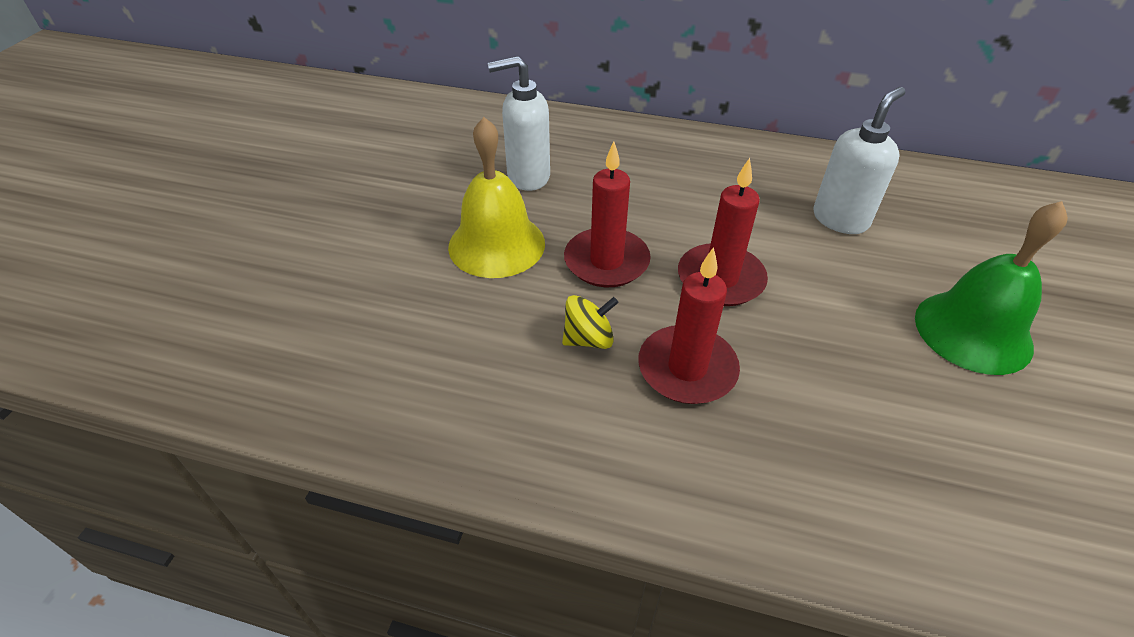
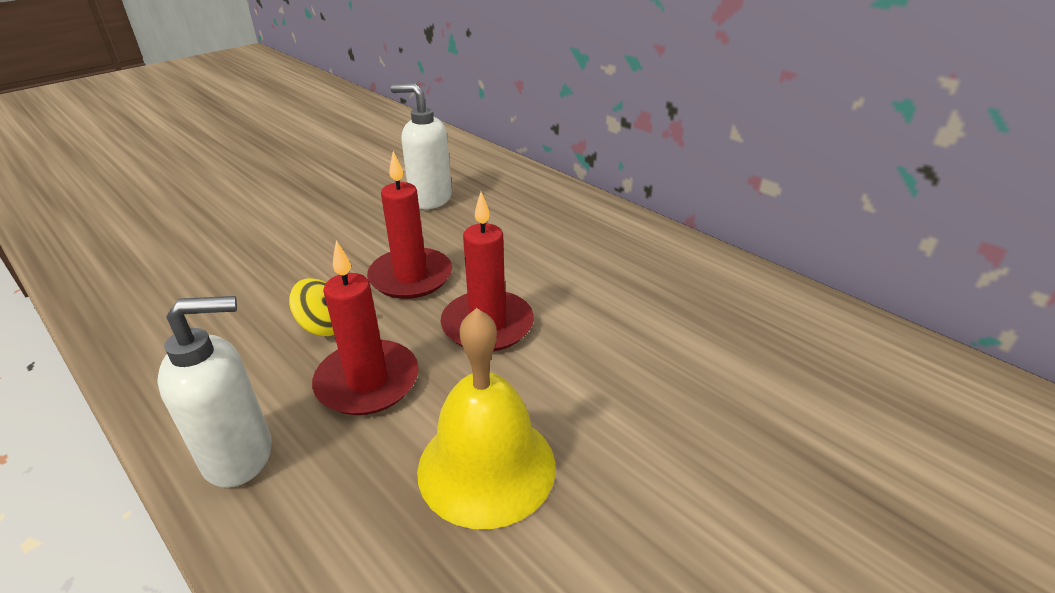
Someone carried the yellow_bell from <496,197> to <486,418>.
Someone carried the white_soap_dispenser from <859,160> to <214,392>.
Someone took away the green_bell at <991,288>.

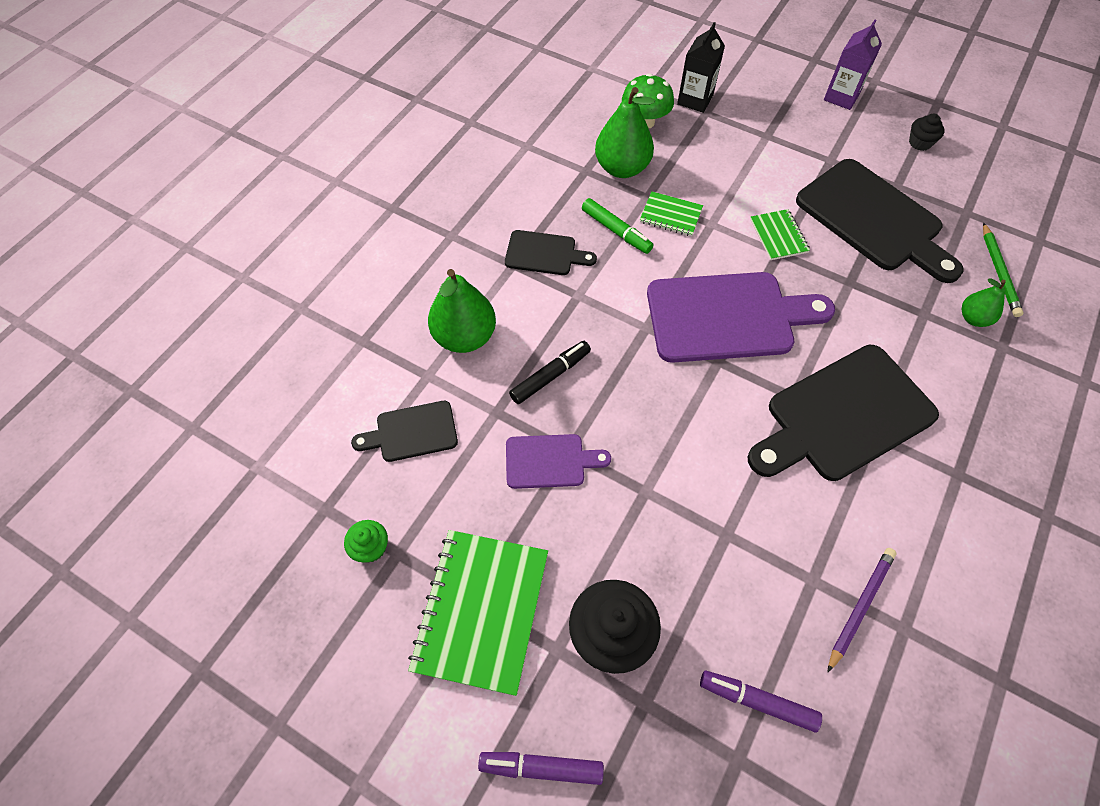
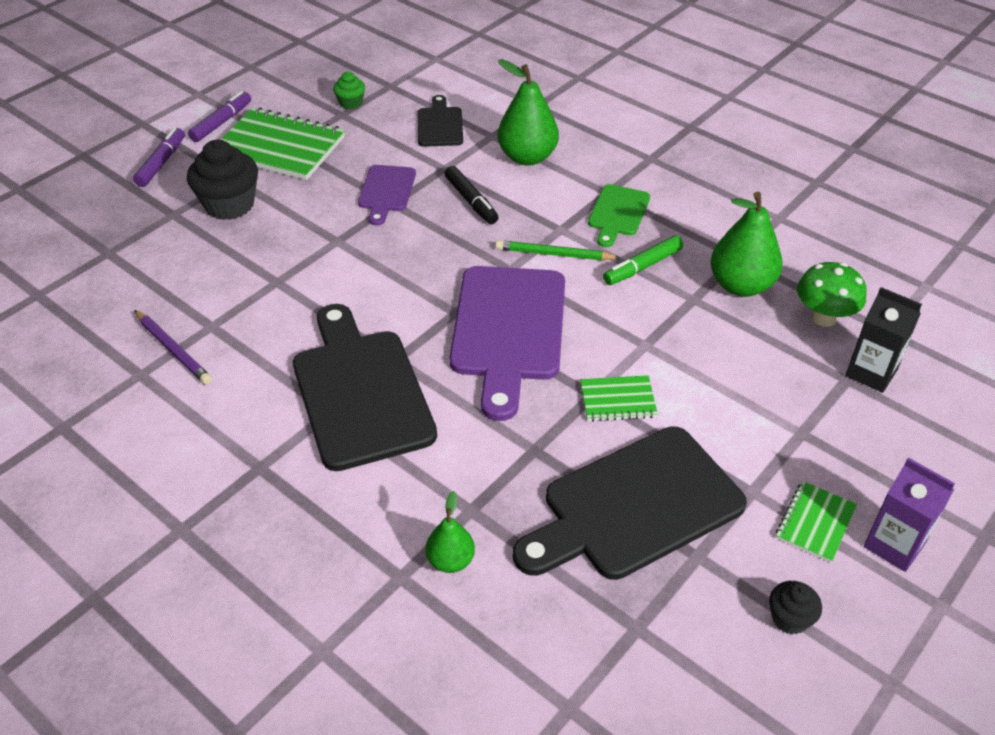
Someone repainted the black_cutting_board at <551,252>, which became the green_cutting_board at <619,215>.
Someone carried the green_notebook from <671,213> to <816,522>.
Someone carried the purple_marker from <761,702> to <219,116>.
Someone carried the green_pencil from <1003,269> to <558,250>.

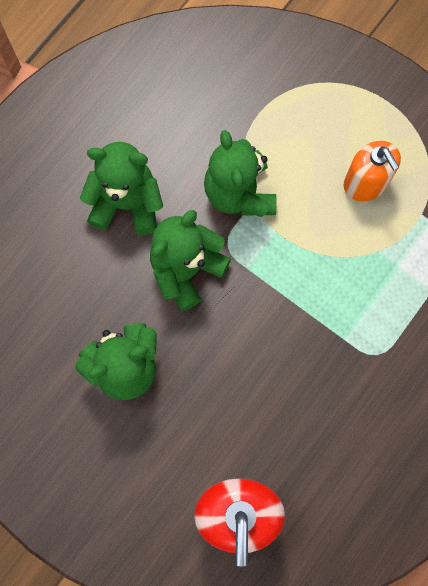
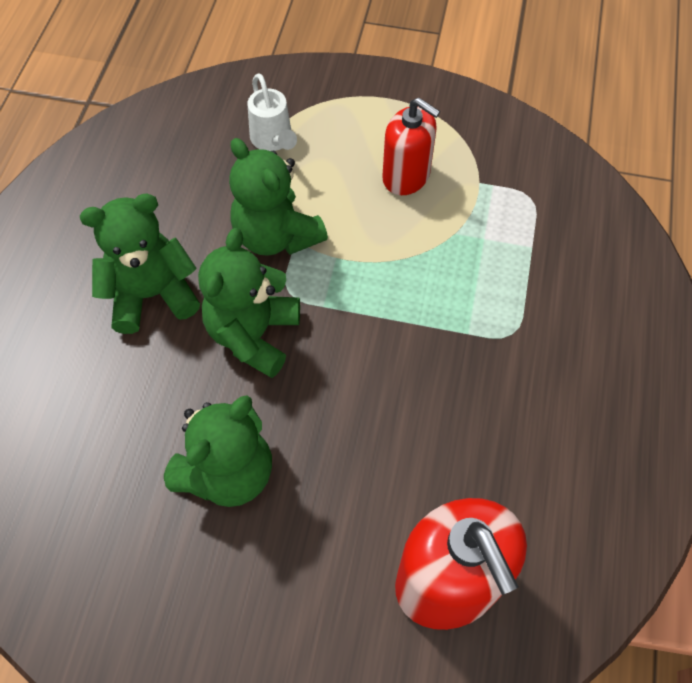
Someone repainted the orange_soap_dispenser at <372,171>, which became the red_soap_dispenser at <411,146>.
Someone put down the white_watering_can at <272,112>.

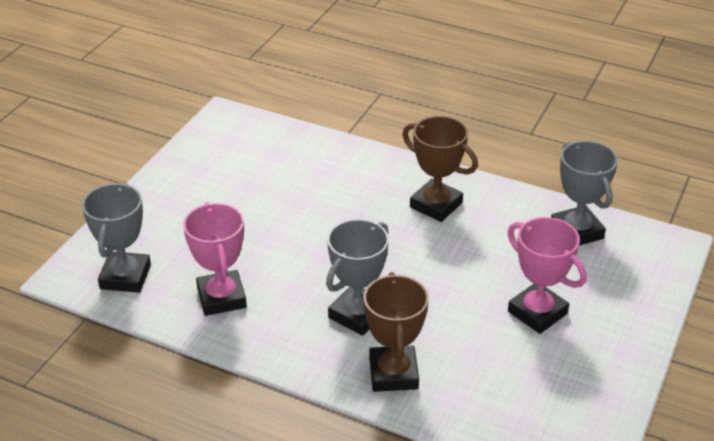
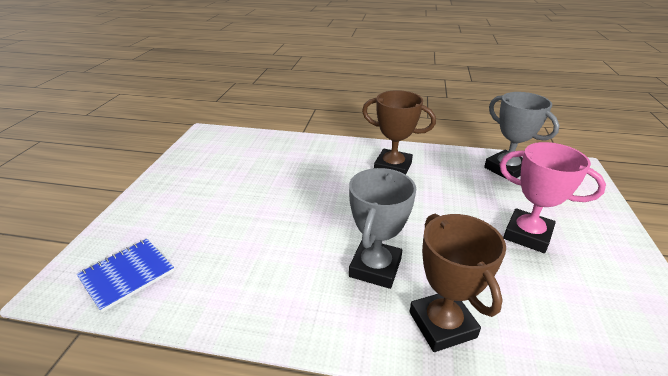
Someone swapped the grey_trophy at <116,237> for the blue_notebook at <125,275>.
Someone took away the pink_trophy at <215,259>.

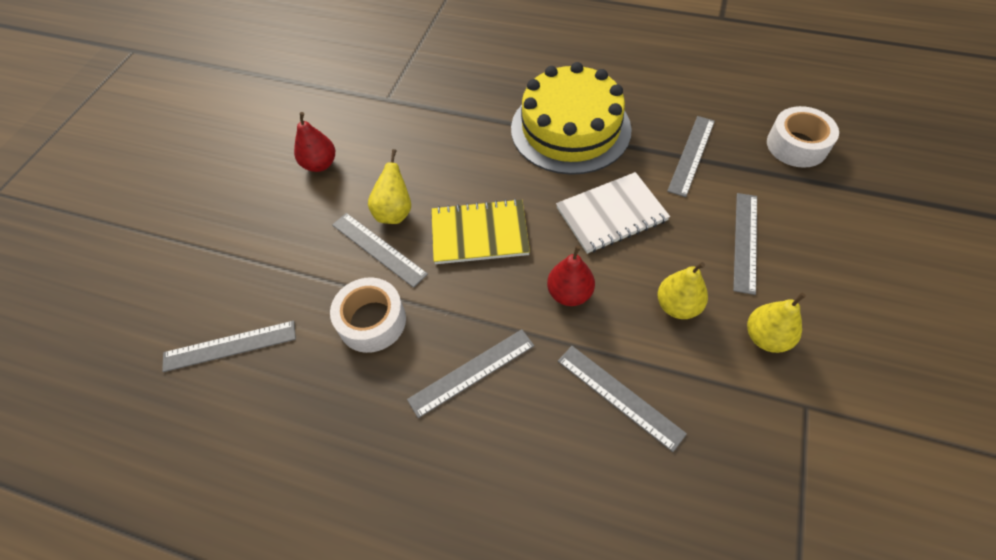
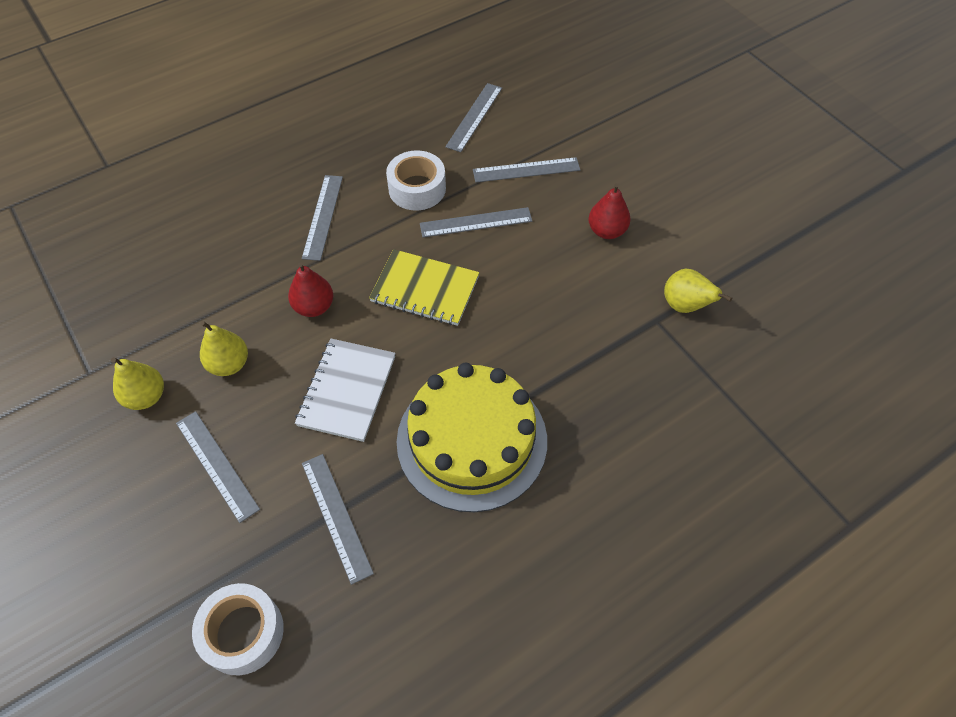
Someone carried the yellow_pear from <389,186> to <698,291>.
Someone rotated the yellow_notebook at <480,231> by 75 degrees clockwise.
Someone carried the grey_ruler from <622,399> to <526,169>.

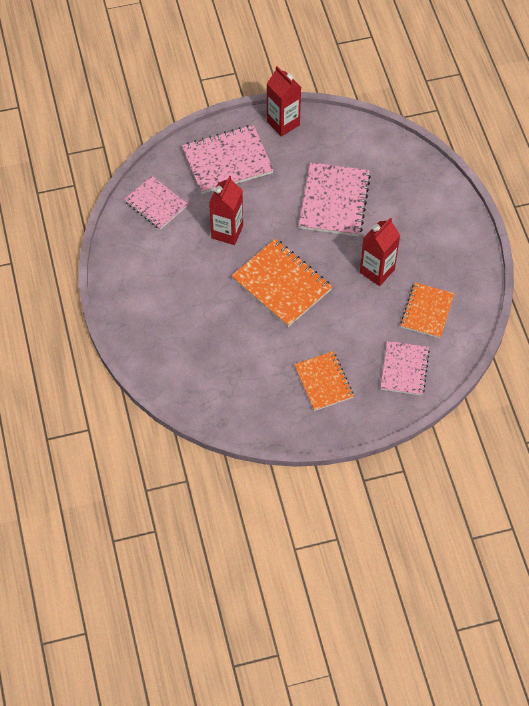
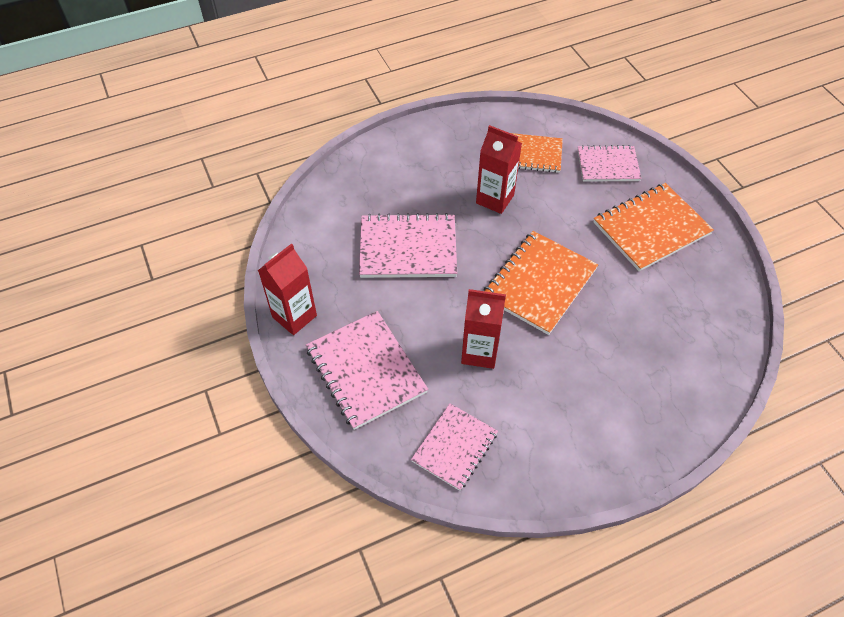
Someone scaled the orange_notebook at <324,381> by 1.53.

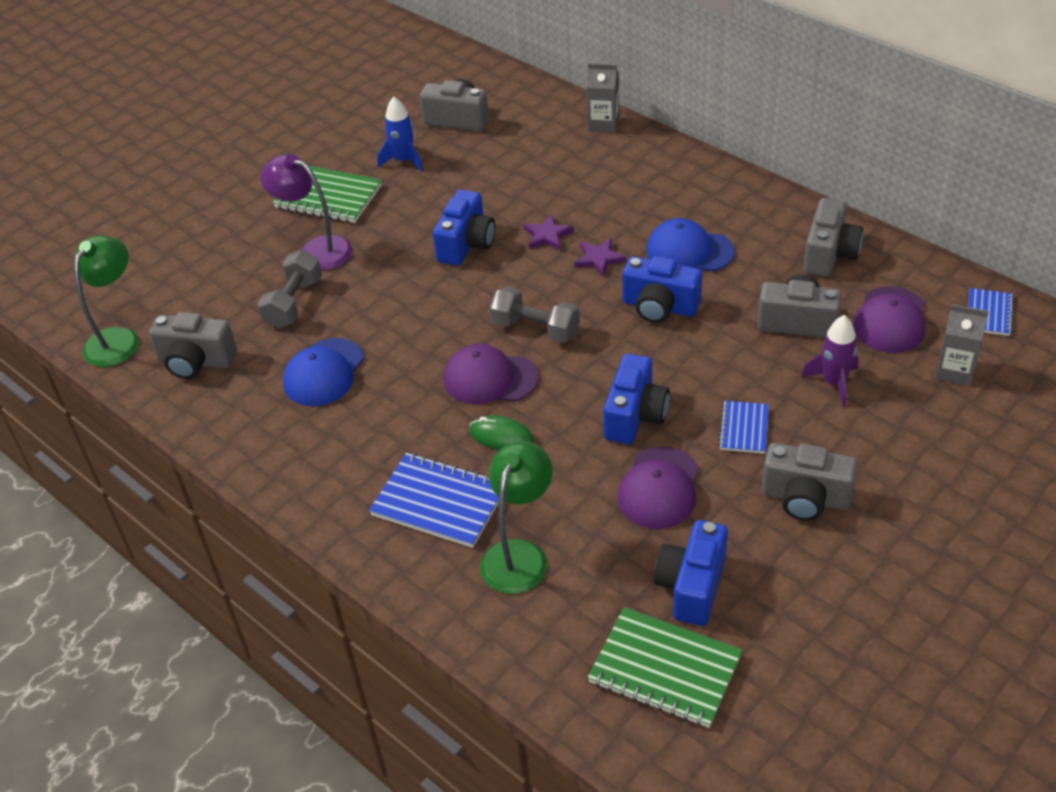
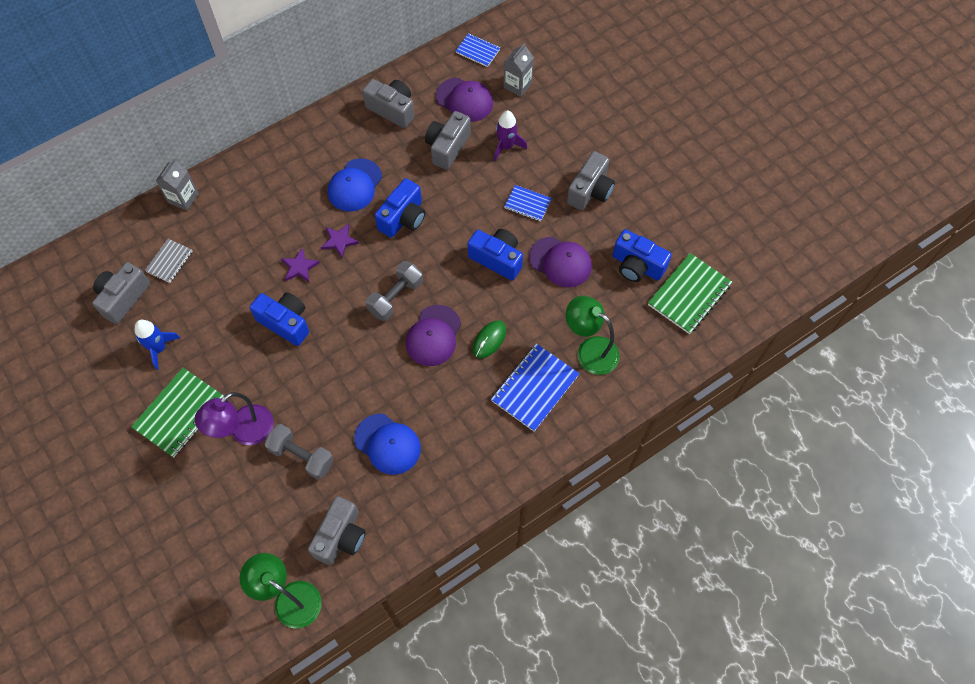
Someone put down the grey_notebook at <168,261>.

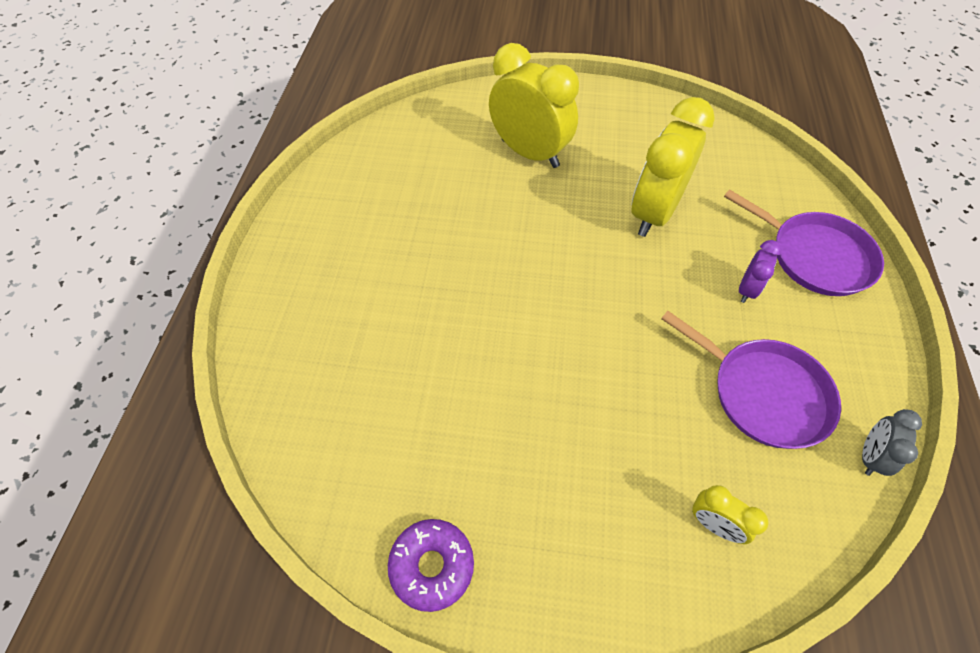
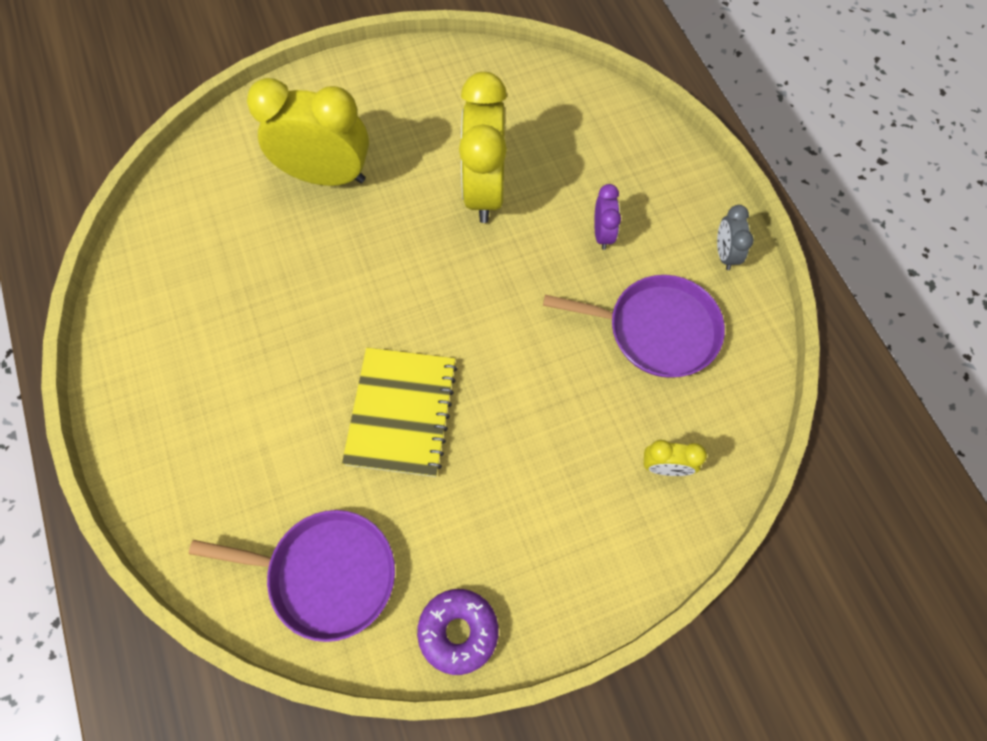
Someone carried the purple_pan from <804,242> to <292,576>.
Someone carried the grey_clock from <892,442> to <735,237>.
Someone put down the yellow_notebook at <399,412>.

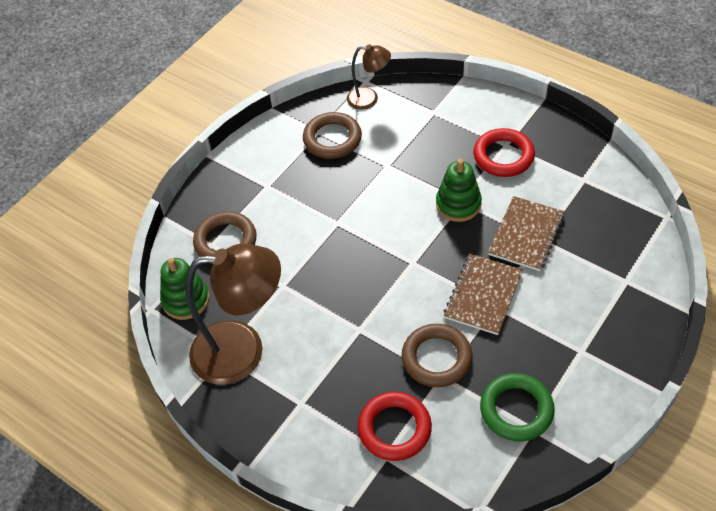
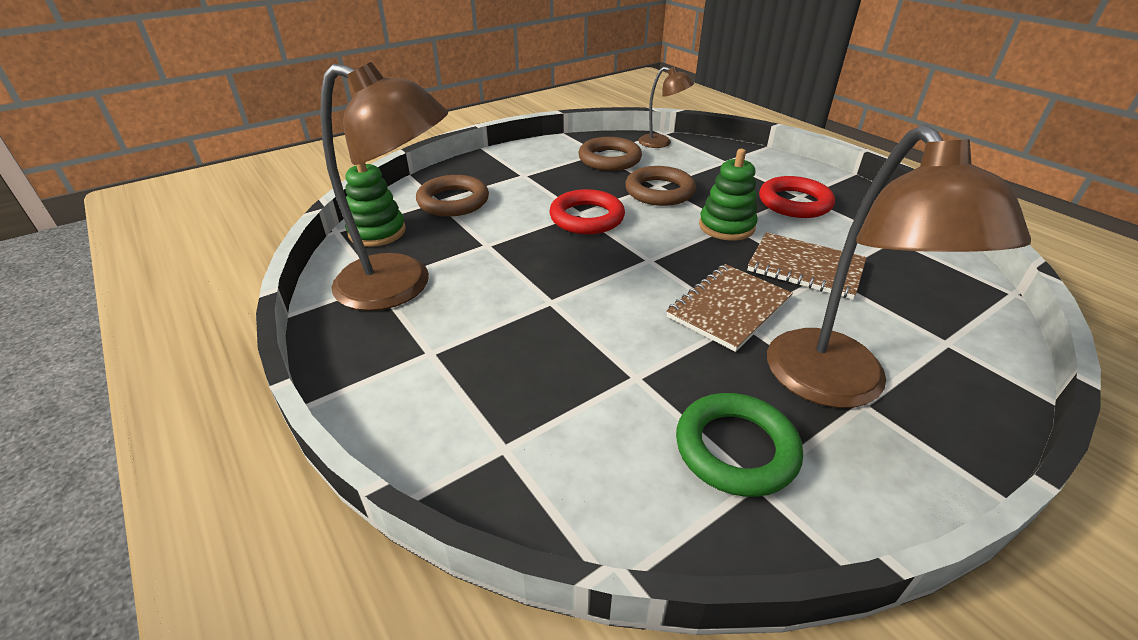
Someone carried the red_ring from <395,426> to <587,211>.
Someone carried the brown_ring from <437,355> to <660,186>.
Someone rotated the brown_notebook at <526,233> by 75 degrees clockwise.
Someone put down the brown_lamp at <899,266>.

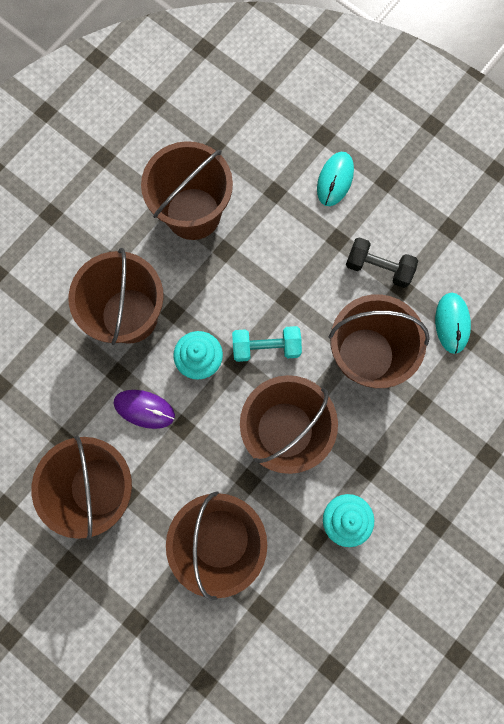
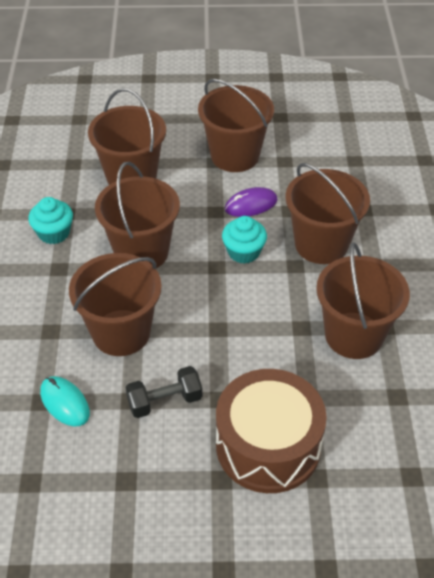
Someone took away the turquoise_dumbbell at <267,344>.
Someone swapped the turquoise_mouse at <335,179> for the brown_drum at <271,431>.

